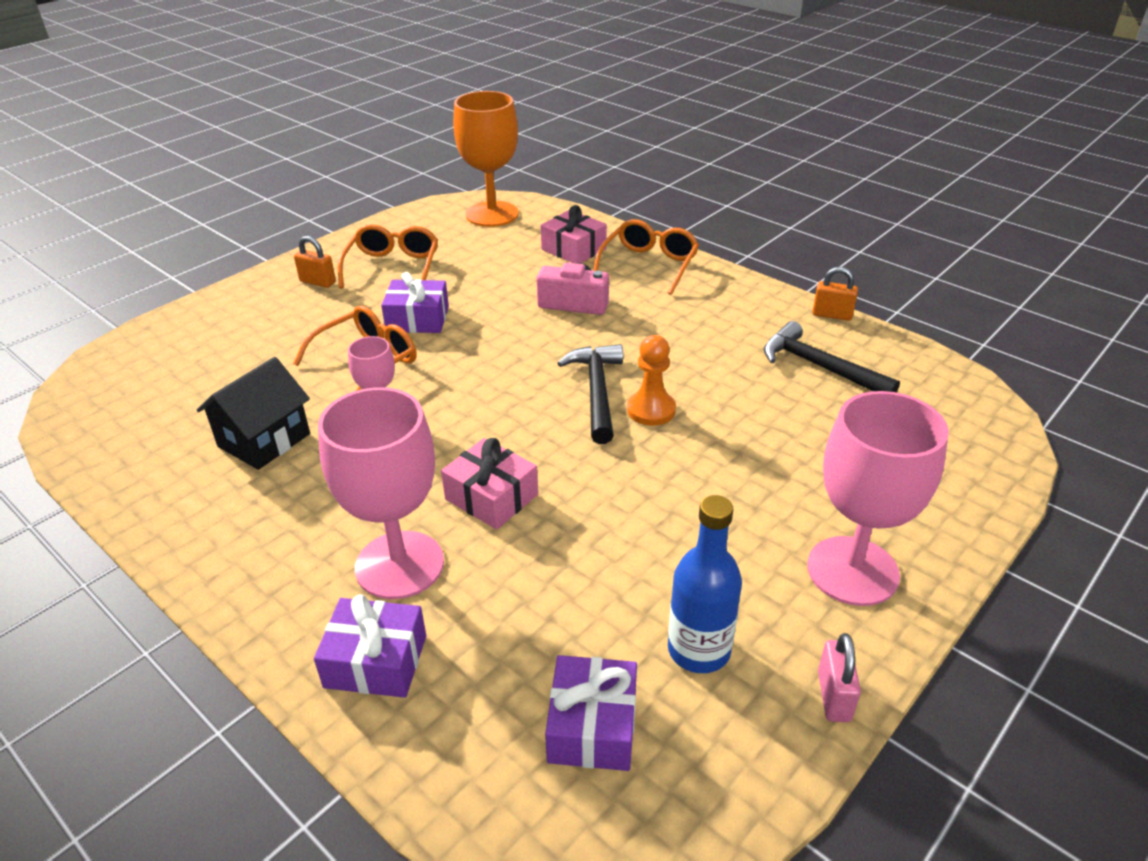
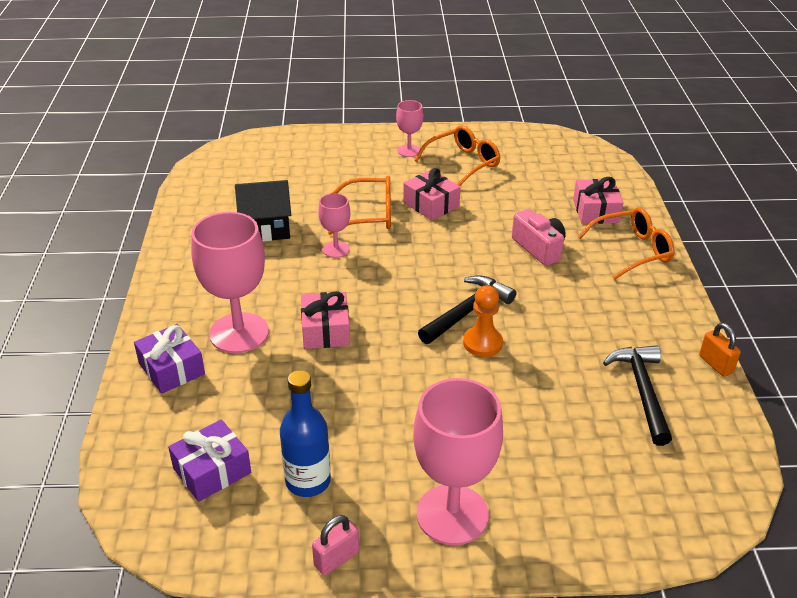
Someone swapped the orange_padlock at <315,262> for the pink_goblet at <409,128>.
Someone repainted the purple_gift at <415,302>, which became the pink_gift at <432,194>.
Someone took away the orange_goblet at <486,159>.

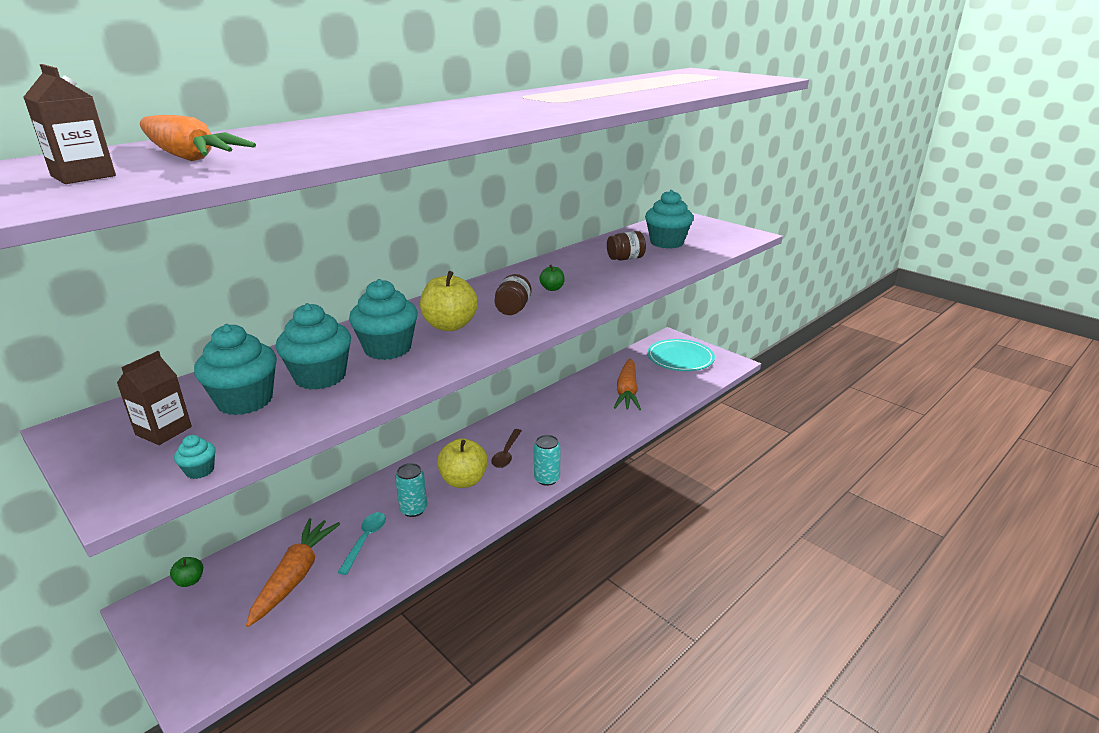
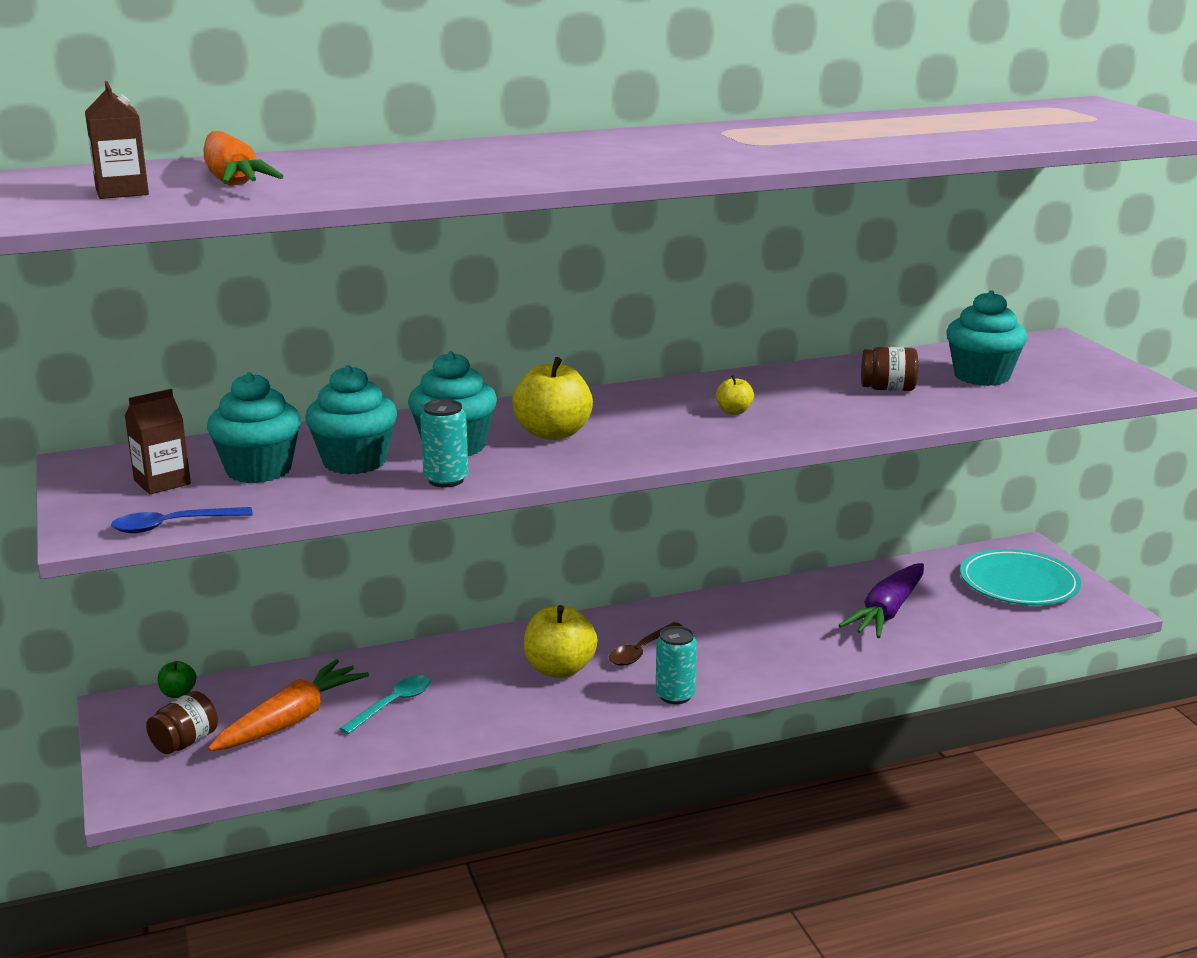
Someone swapped the turquoise_cupcake at <195,457> for the blue_spoon at <182,520>.
Someone carried the turquoise_can from <411,490> to <444,443>.
Someone carried the brown_jar from <513,294> to <182,722>.
Someone repainted the green_apple at <552,278>, which became the yellow_apple at <735,395>.
Someone repainted the orange_carrot at <627,384>, which became the purple_carrot at <881,600>.

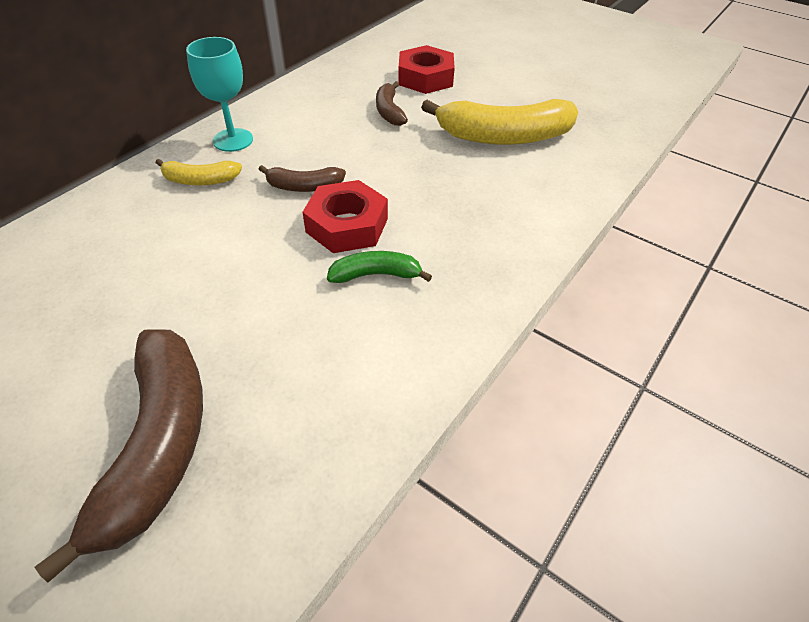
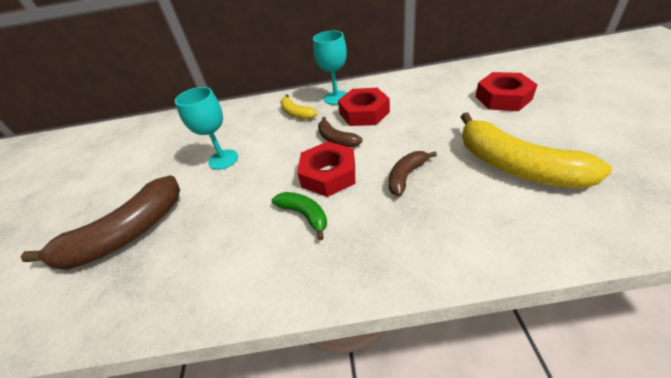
Someone carried the brown_banana from <392,103> to <413,174>.
Someone put down the turquoise_goblet at <206,128>.
Someone put down the red_nut at <364,107>.

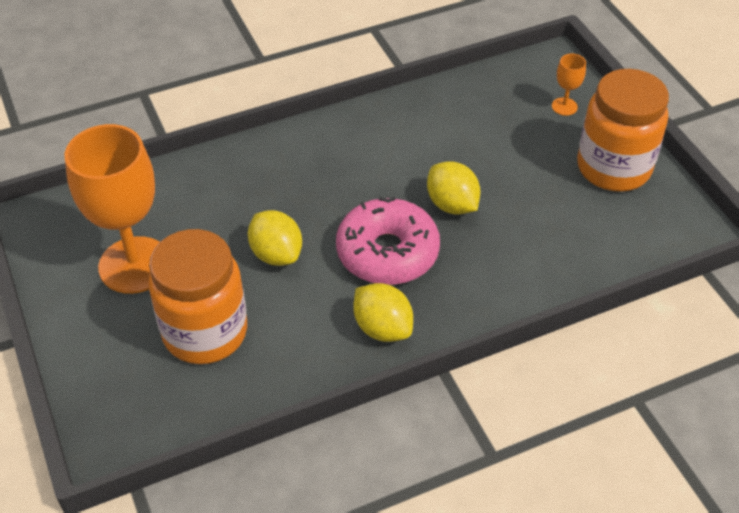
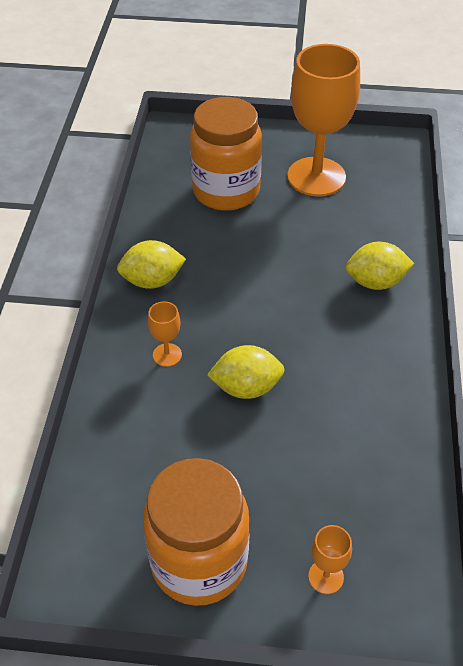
Someone carried the yellow_lemon from <275,238> to <379,266>.
Someone took away the pink_donut at <388,240>.
Someone put down the orange_goblet at <165,334>.

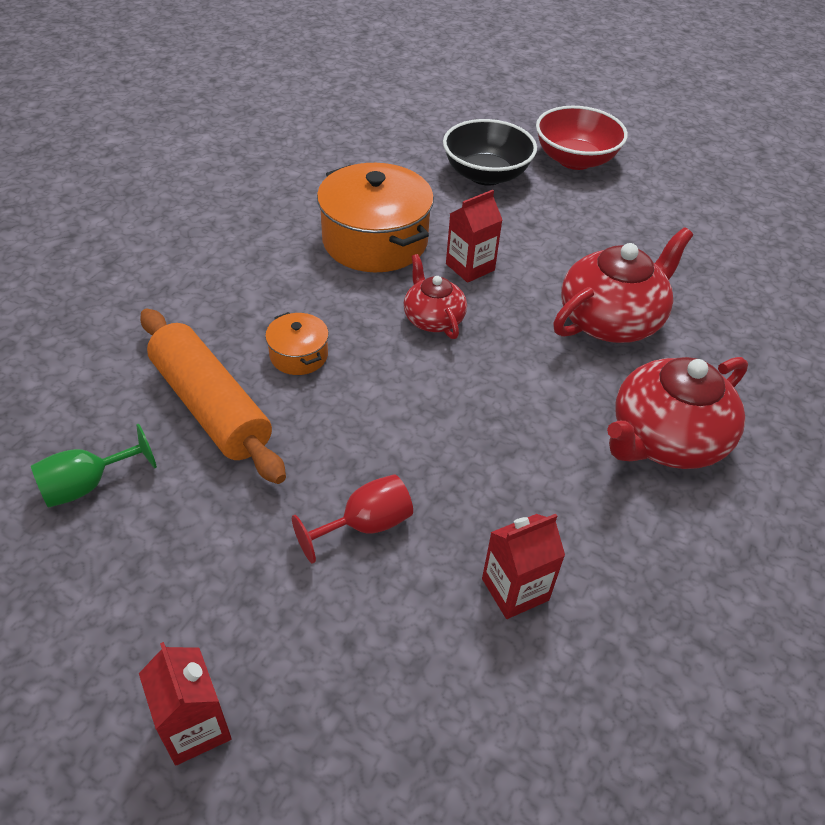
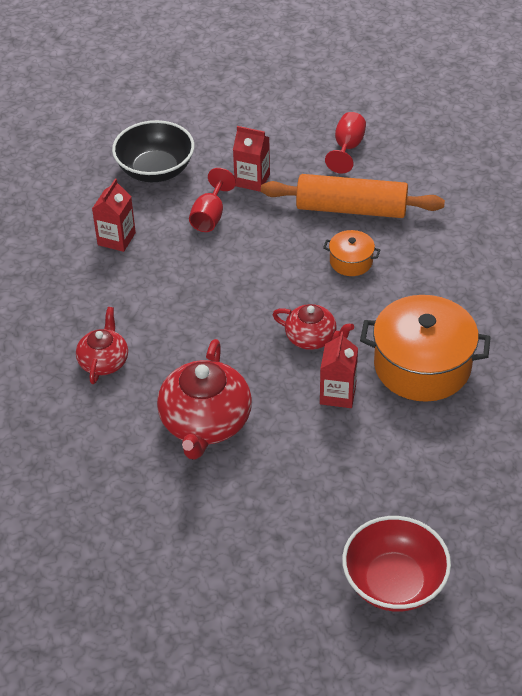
Someone repainted the green_goblet at <94,466>, which became the red_goblet at <345,142>.
Someone carried the red_carton from <185,703> to <251,159>.
Someone carried the black_bowl from <490,152> to <153,151>.
Someone scaled the red_teapot at <677,413> by 0.58.

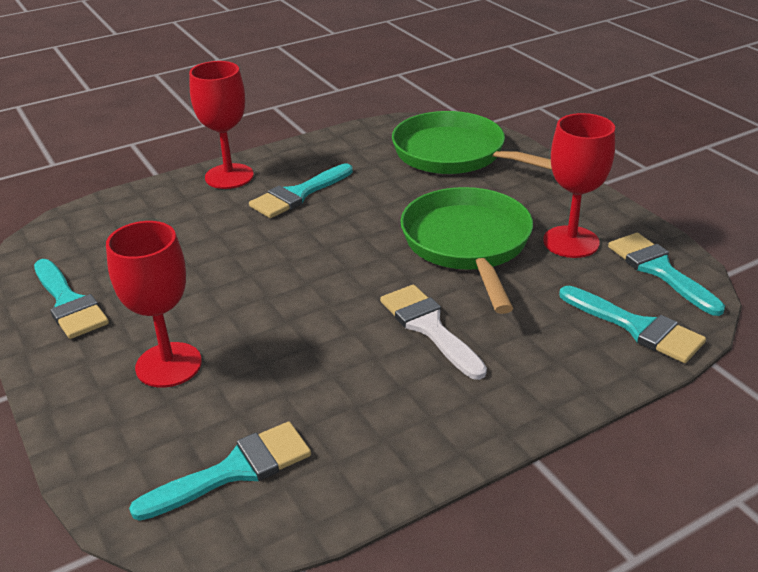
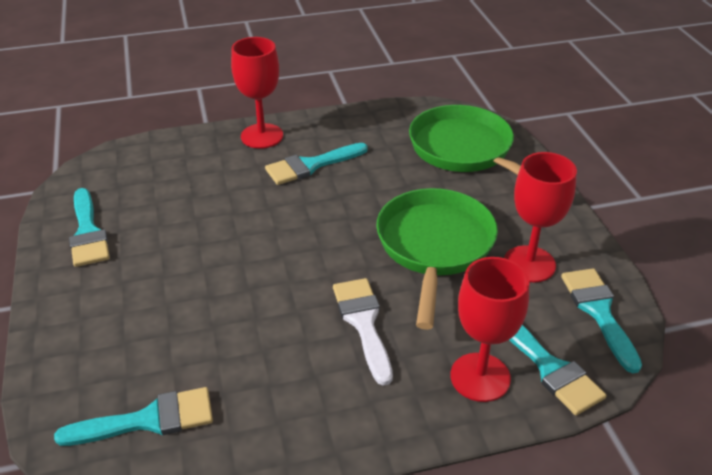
Someone carried the red_goblet from <154,304> to <489,329>.

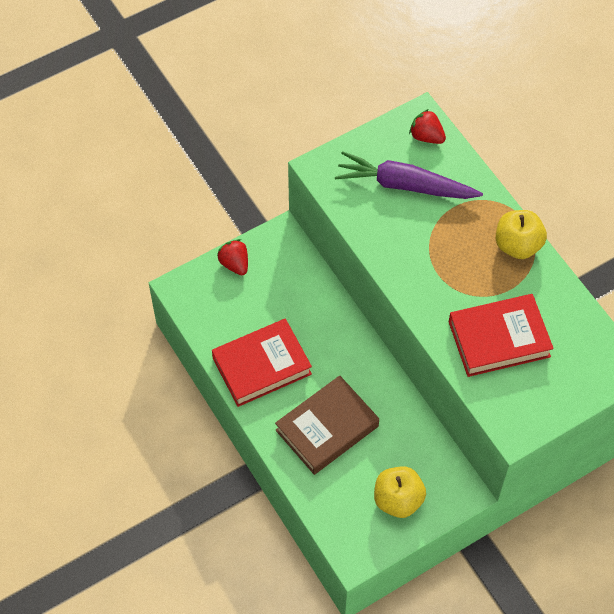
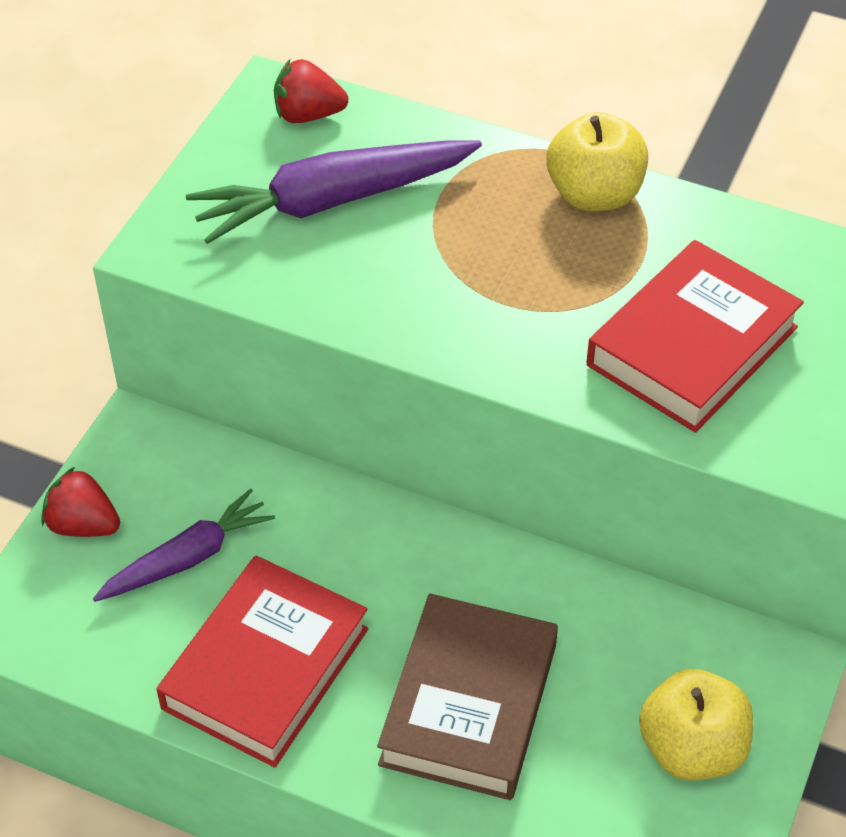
Someone put down the purple_carrot at <184,545>.

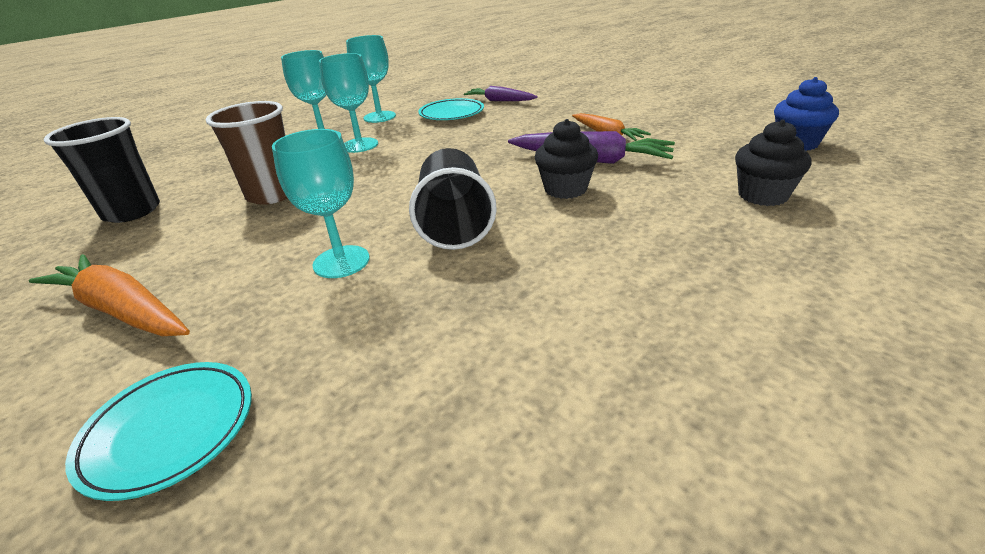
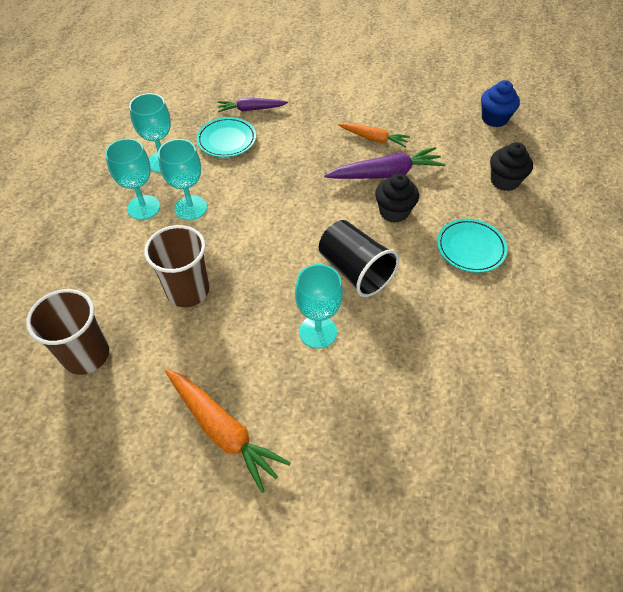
Someone rotated the orange_carrot at <109,295> by 135 degrees counterclockwise.
Someone repainted the black_cup at <102,170>, which became the brown_cup at <67,332>.
Someone carried the turquoise_plate from <158,431> to <472,246>.

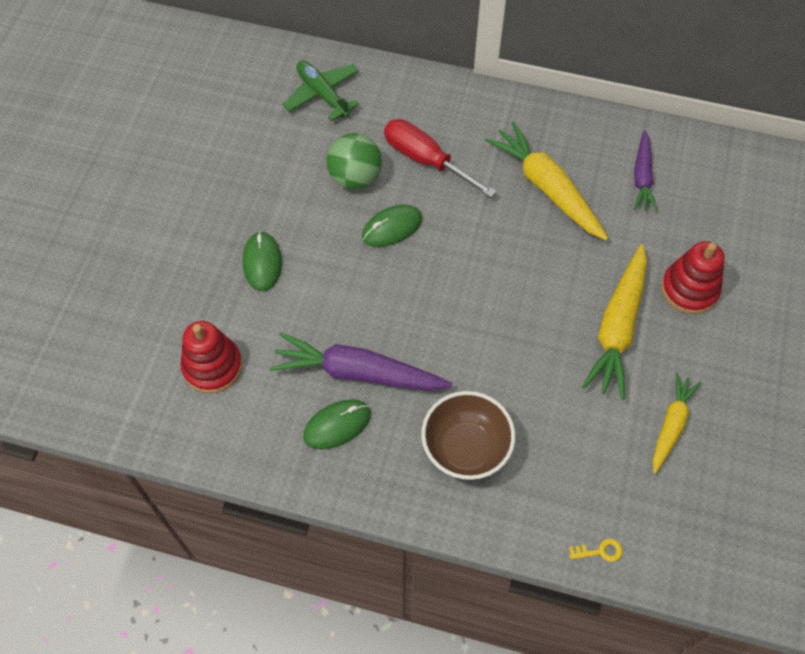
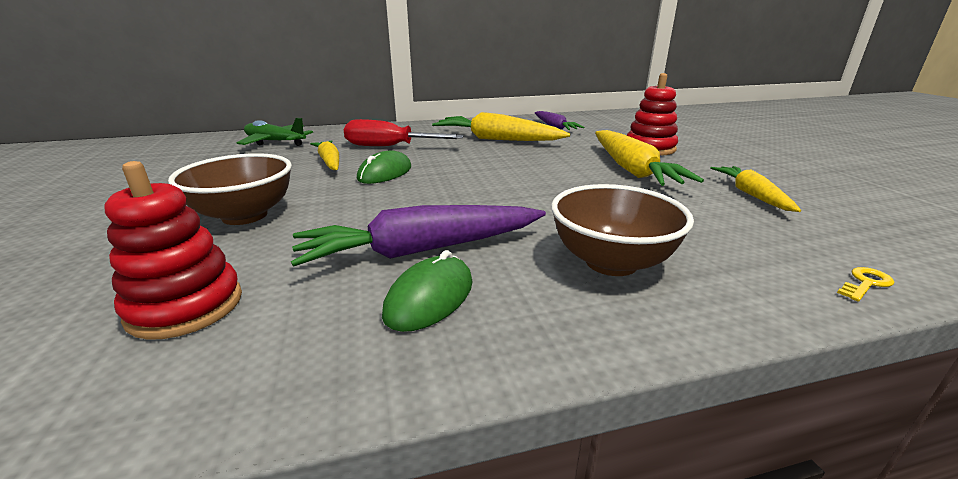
Someone swapped the green_mouse at <262,261> for the brown_bowl at <230,189>.
Someone swapped the green_ball at <354,161> for the yellow_carrot at <324,155>.

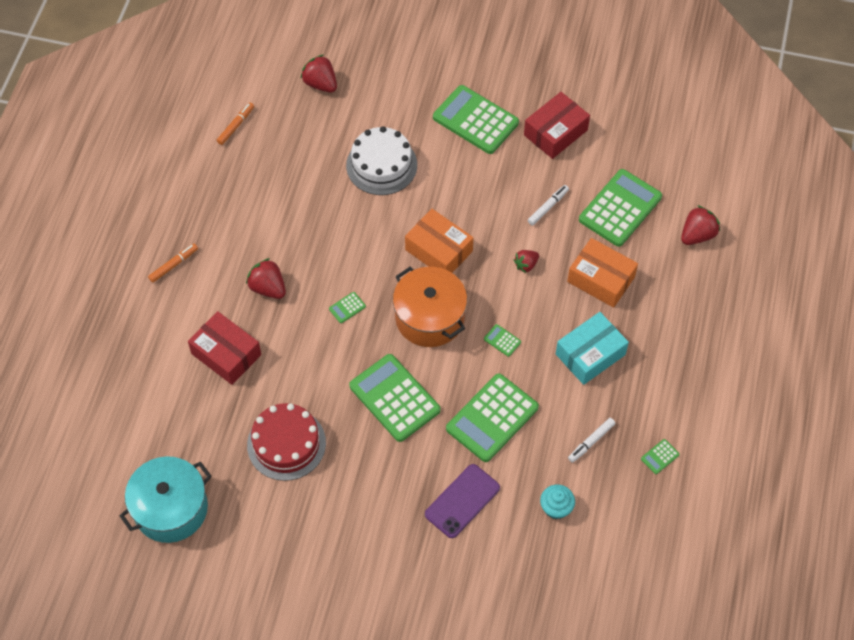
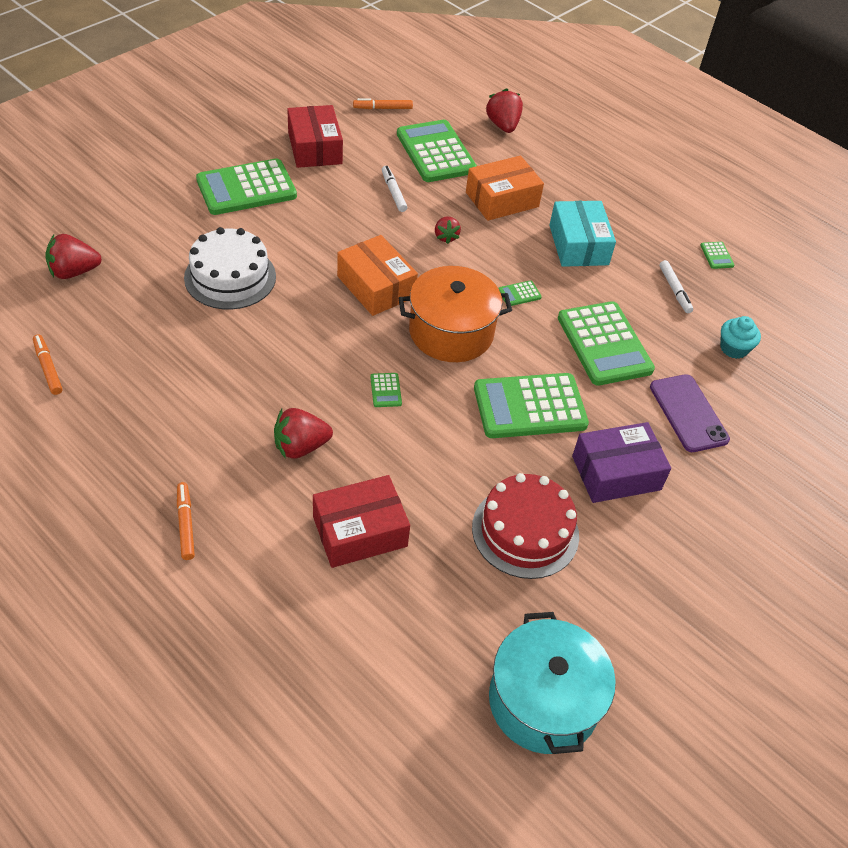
Someone rotated the orange_box at <439,241> by 75 degrees clockwise.
Someone put down the orange_marker at <383,103>.
Someone put down the purple_box at <621,462>.

